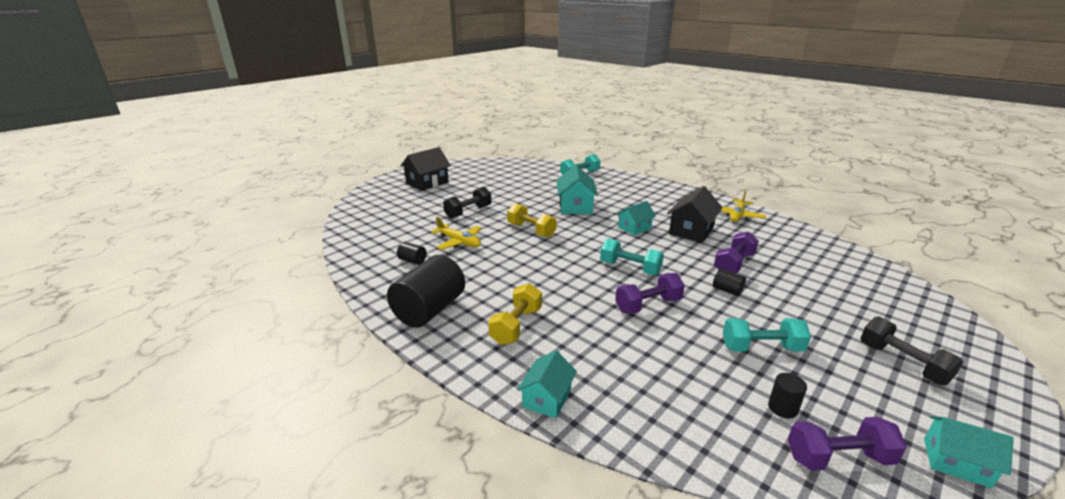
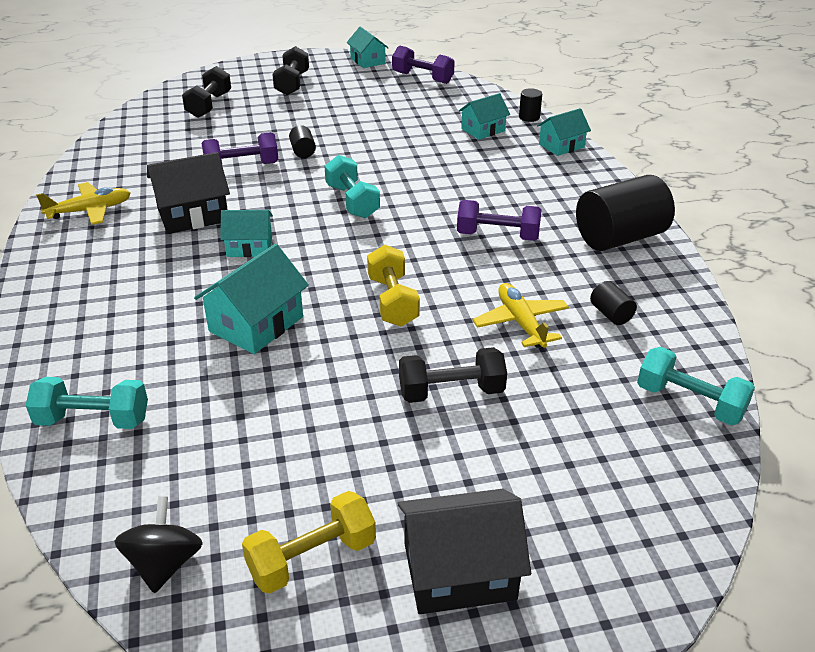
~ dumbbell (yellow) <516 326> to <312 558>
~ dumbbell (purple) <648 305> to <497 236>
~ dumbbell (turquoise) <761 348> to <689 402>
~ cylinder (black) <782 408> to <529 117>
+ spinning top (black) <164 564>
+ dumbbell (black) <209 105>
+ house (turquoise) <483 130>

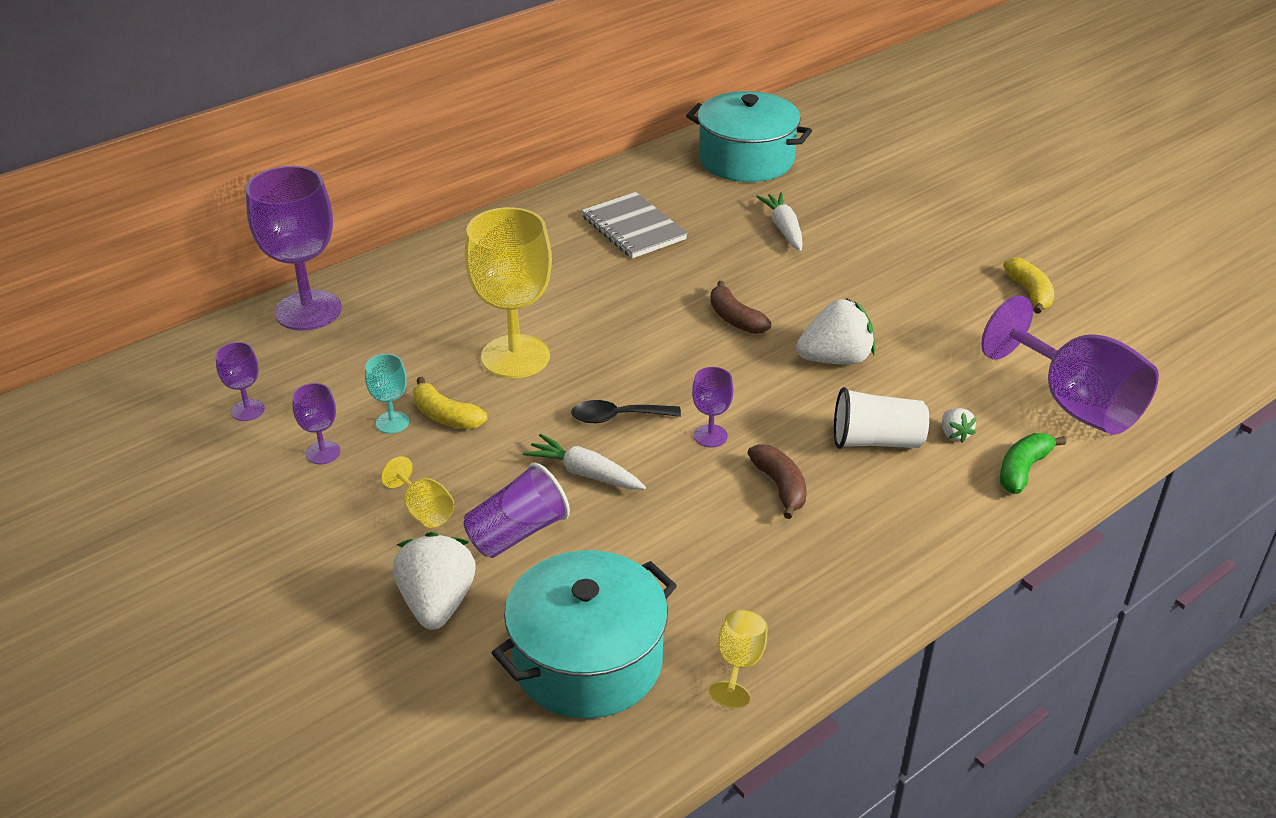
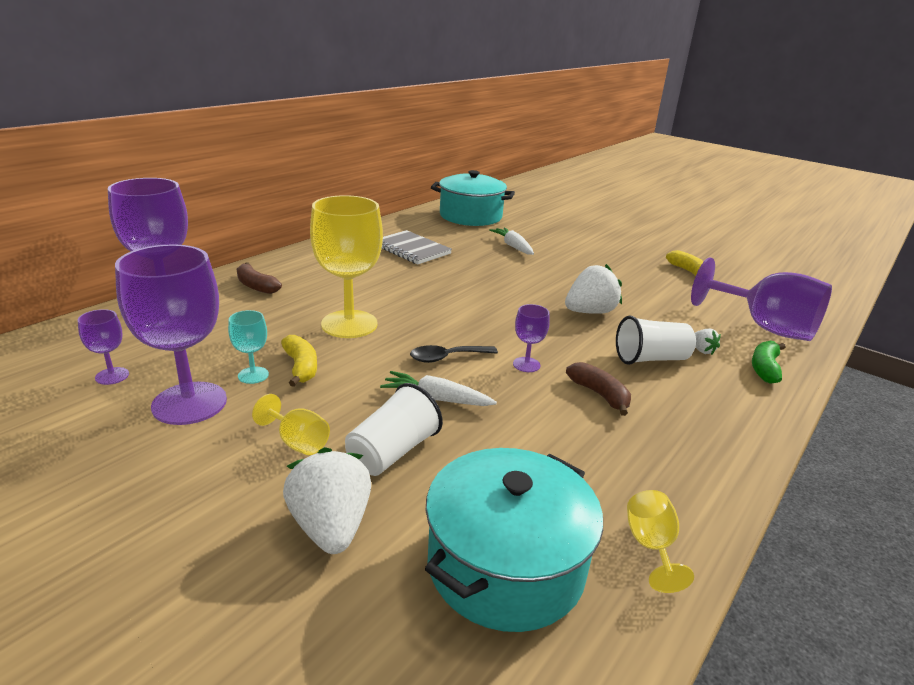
~ goblet (purple) <323 453> = <189 403> x2.19
~ banana (yellow) <446 416> = <301 367> 135 degrees counterclockwise
~ cup (purple) <517 533> to cup (white) <392 452>
~ banana (brown) <735 319> to <256 286>

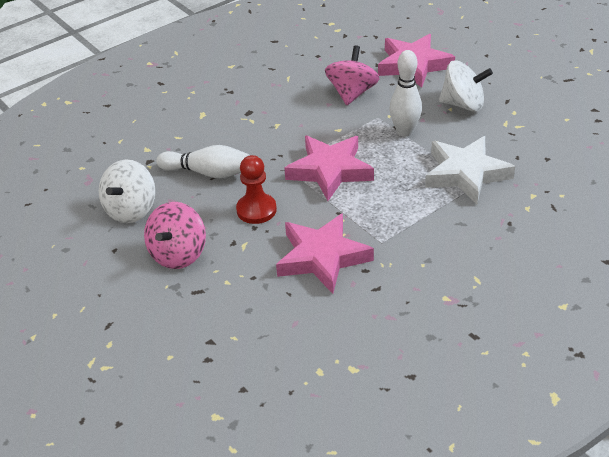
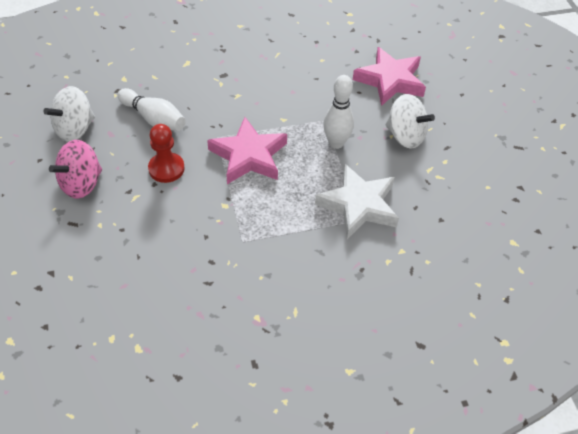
- star (pink) <322 257>
- spinning top (pink) <352 93>

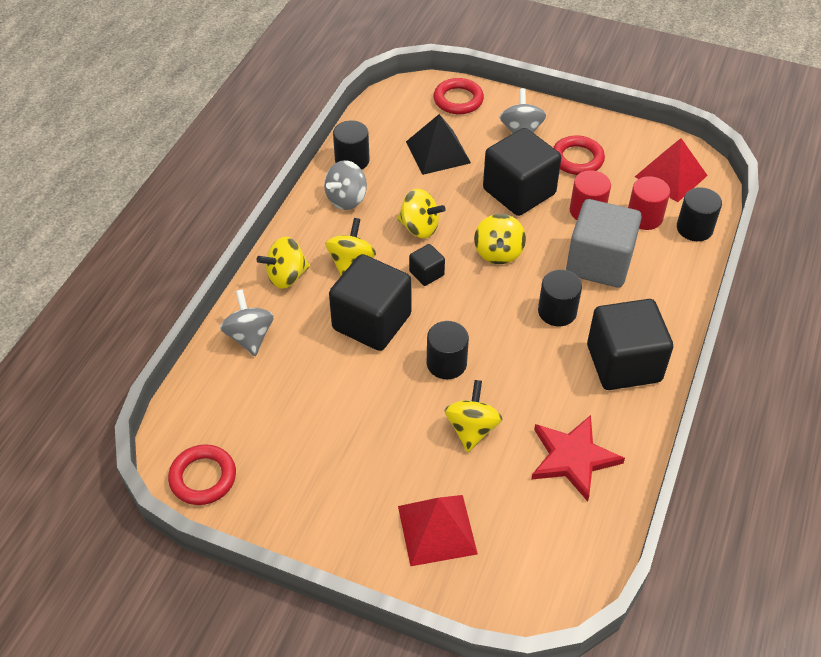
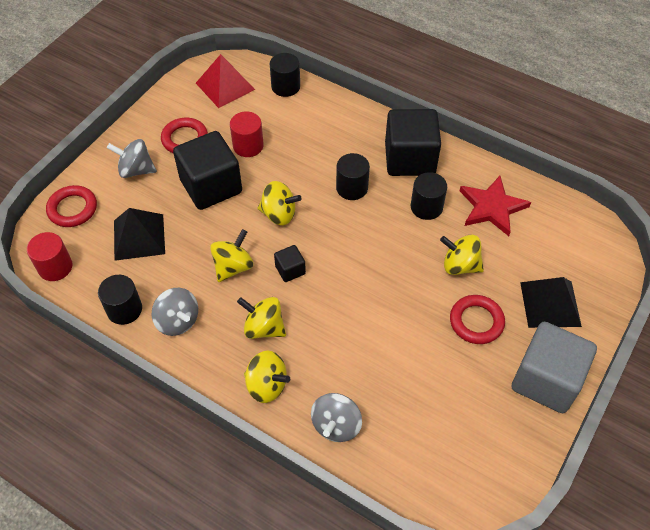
~ ring (red) <203 477> to <476 321>
~ spinning top (grey) <249 337> = <336 425> 60 degrees counterclockwise
~ spinning top (yellow) <286 276> = <266 385> 45 degrees counterclockwise
- cube (black) <372 322>
~ pyramid (red) <437 530> to pyramid (black) <550 304>
~ cylinder (black) <446 363> to <426 207>
~ cube (grey) <599 263> to <546 380>
~ cylinder (red) <644 217> to <55 267>

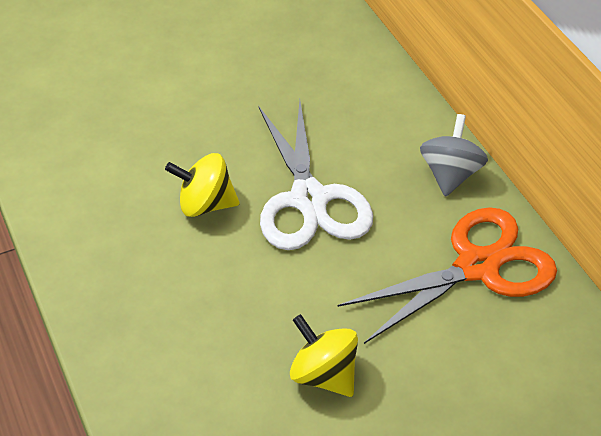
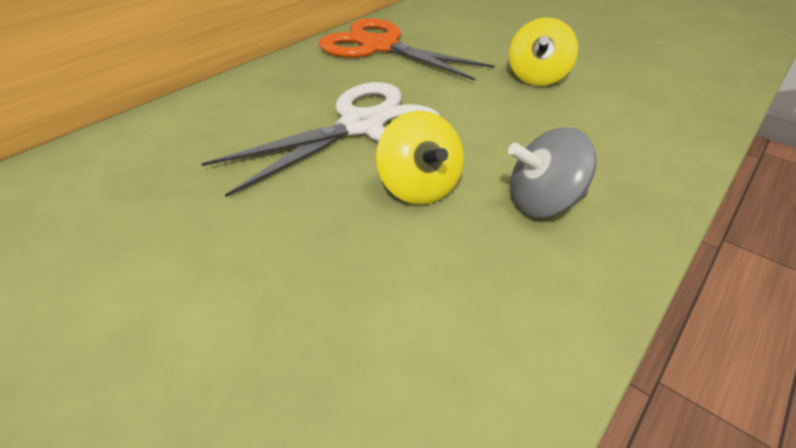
~ spinning top (grey) <450 174> to <542 202>

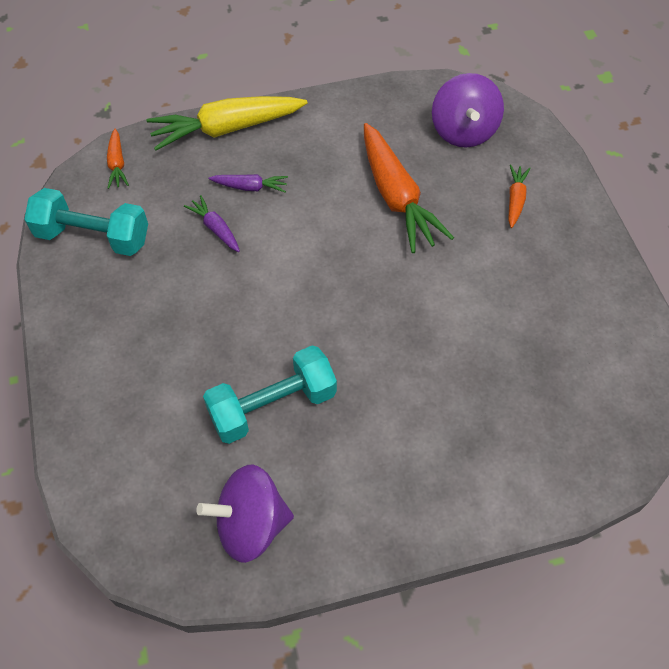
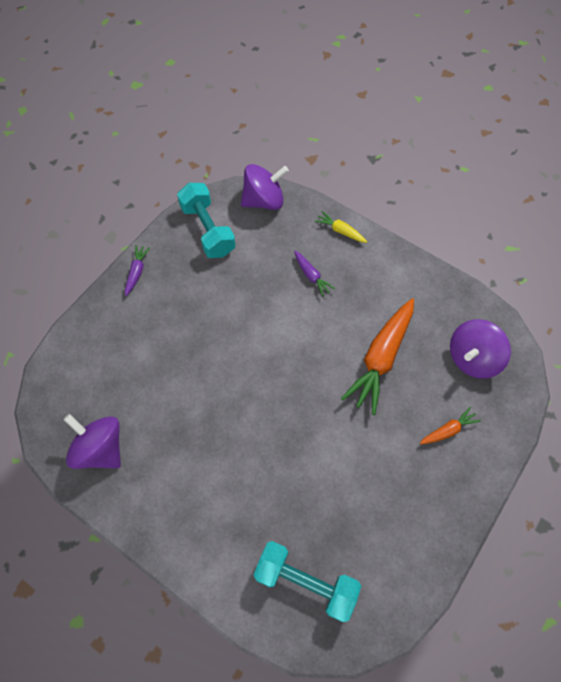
~ carrot (orange) <117 164> to spinning top (purple) <264 201>
~ carrot (yellow) <226 129> = <340 231> x0.48
~ carrot (purple) <215 228> to <137 272>
~ dumbbell (turquoise) <272 406> to <305 582>

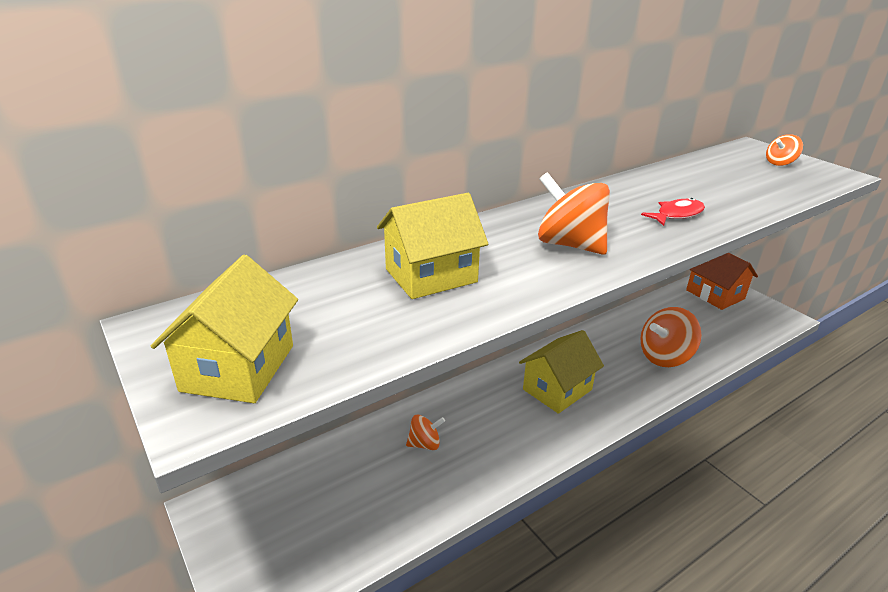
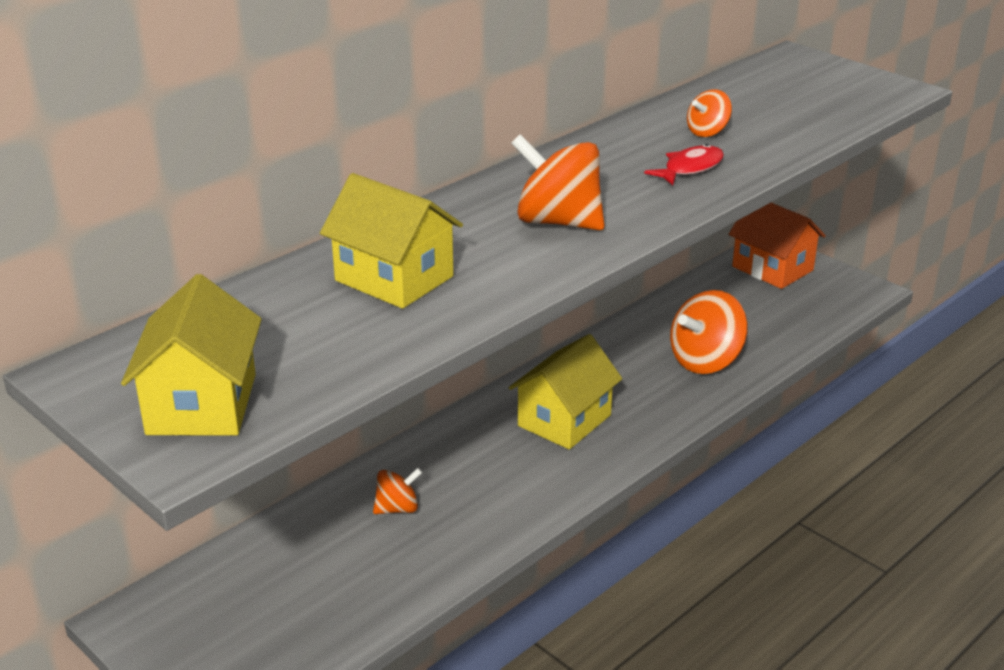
~ house (yellow) <431 275> = <394 278> 75 degrees clockwise
~ spinning top (orange) <780 163> to <707 132>

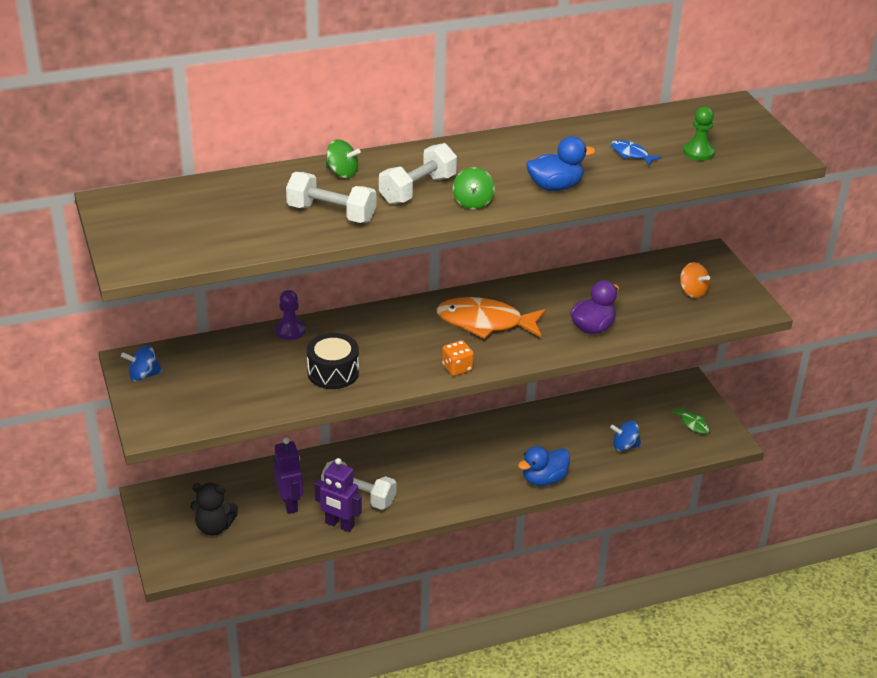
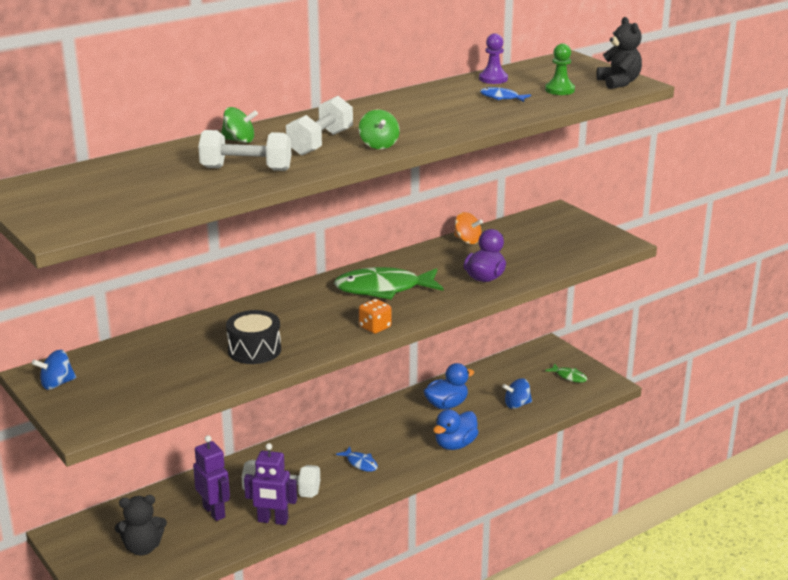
~ pawn (purple) <290 330> to <493 79>
~ fish (orange) <485 322> to fish (green) <383 289>
~ duck (blue) <555 186> to <446 405>
~ spinning top (orange) <692 291> to <467 240>
+ fish (blue) <360 463>
+ teddy bear (black) <619 83>

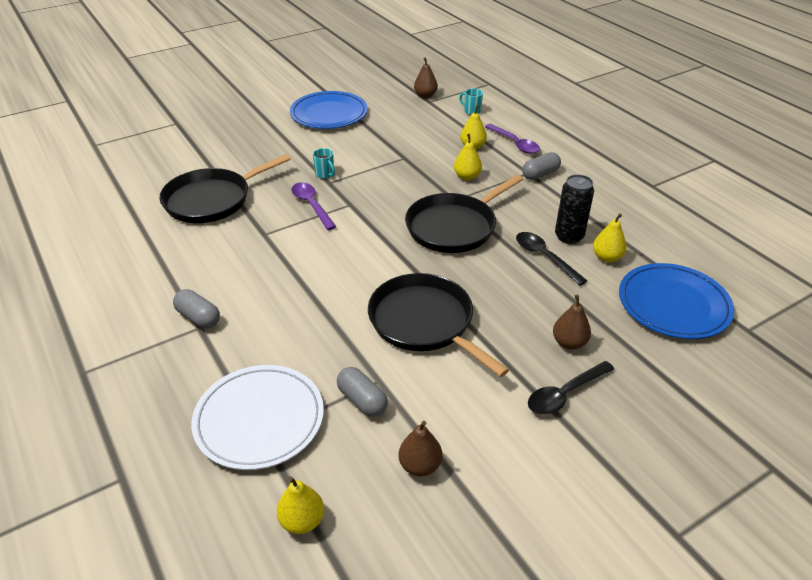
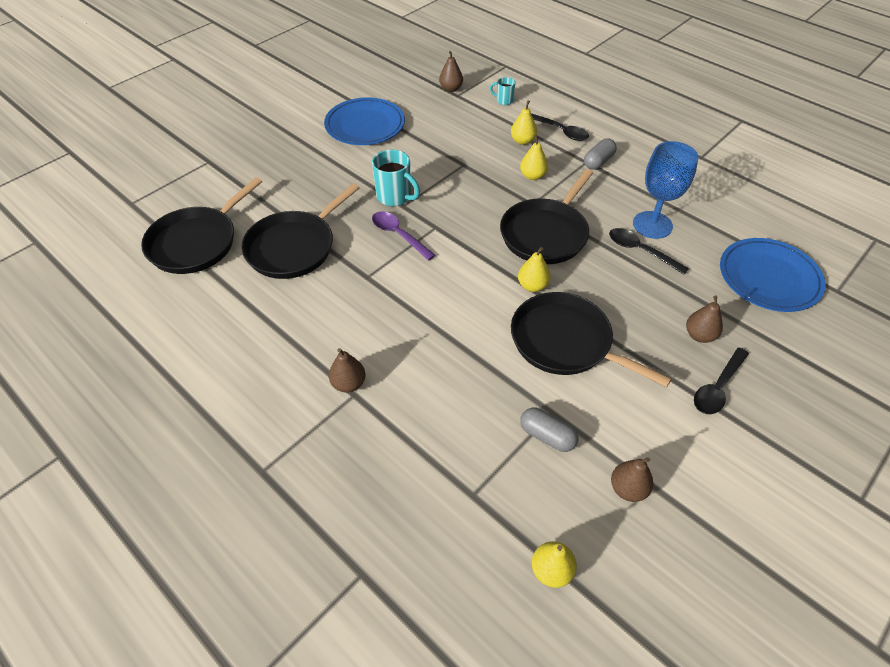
~ capsule (grey) <198 317> to pear (brown) <348 384>
- plate (white) <259 420>
~ mug (turquoise) <325 174> = <395 197> x1.77
~ spoon (purple) <515 143> to spoon (black) <560 131>
~ can (black) <569 237> to goblet (blue) <652 225>
~ pear (yellow) <607 257> to <532 286>
+ pan (black) <197 242>

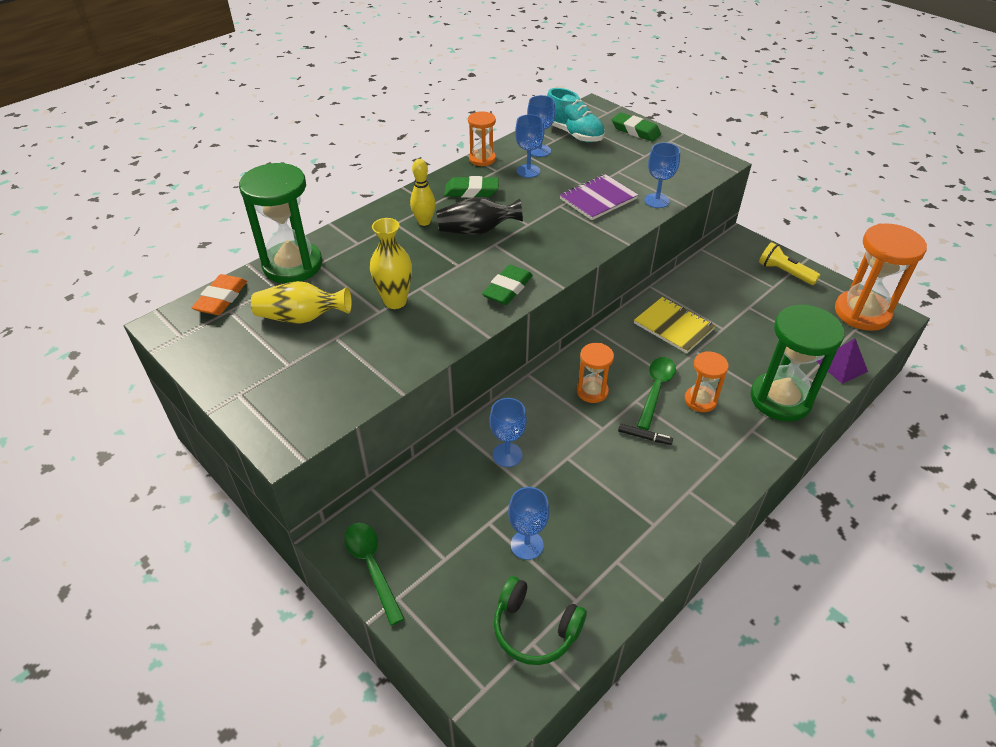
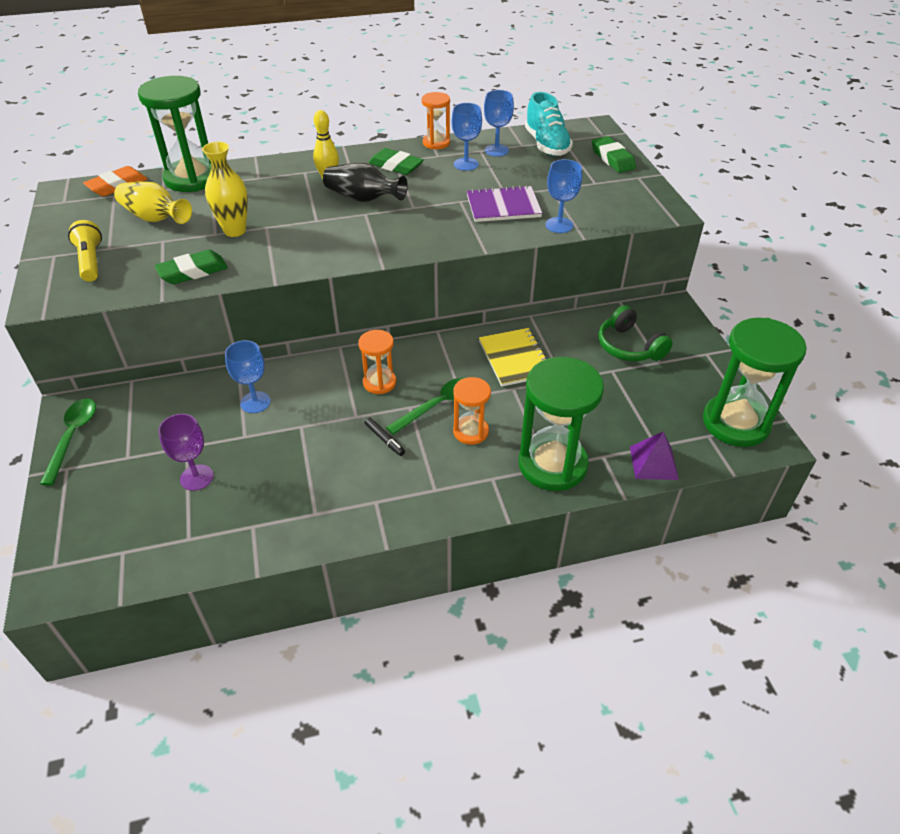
~ eraser (green) <507 289> to <193 272>
~ headphones (green) <535 629> to <629 346>
~ goblet (blue) <527 545> to goblet (purple) <196 477>
~ flashlight (yellow) <784 272> to <91 261>
~ hourglass (orange) <862 313> to hourglass (green) <735 423>

